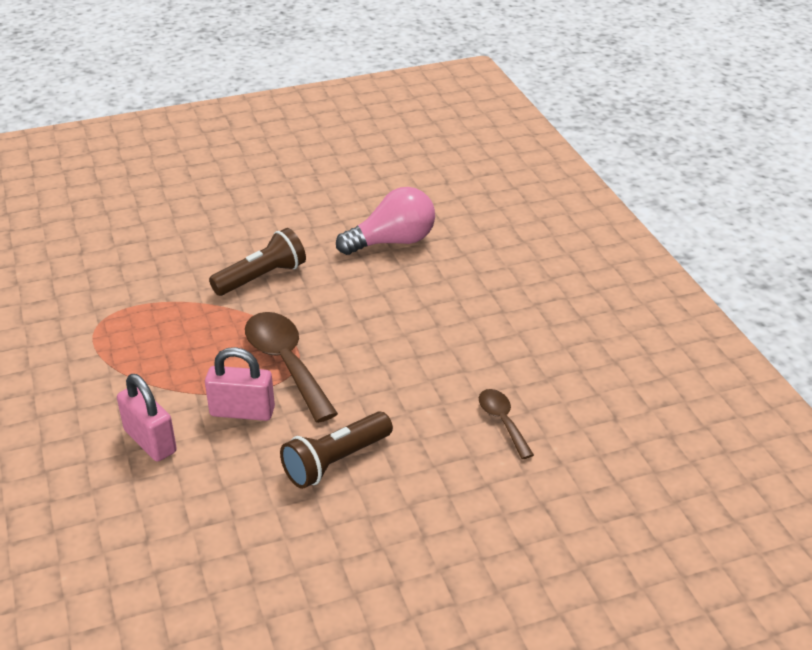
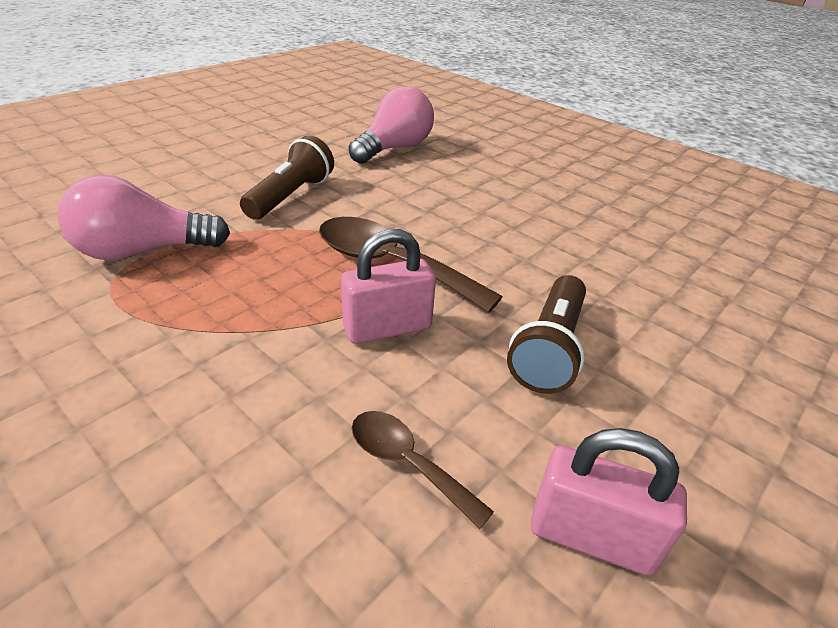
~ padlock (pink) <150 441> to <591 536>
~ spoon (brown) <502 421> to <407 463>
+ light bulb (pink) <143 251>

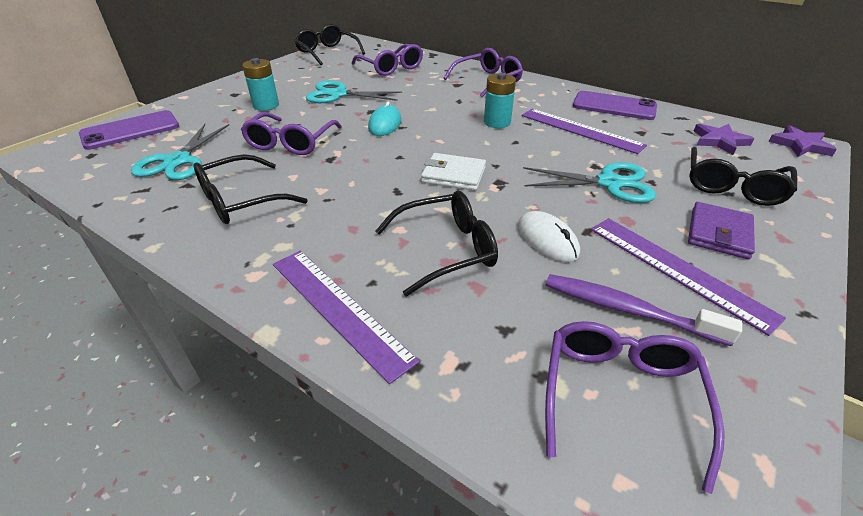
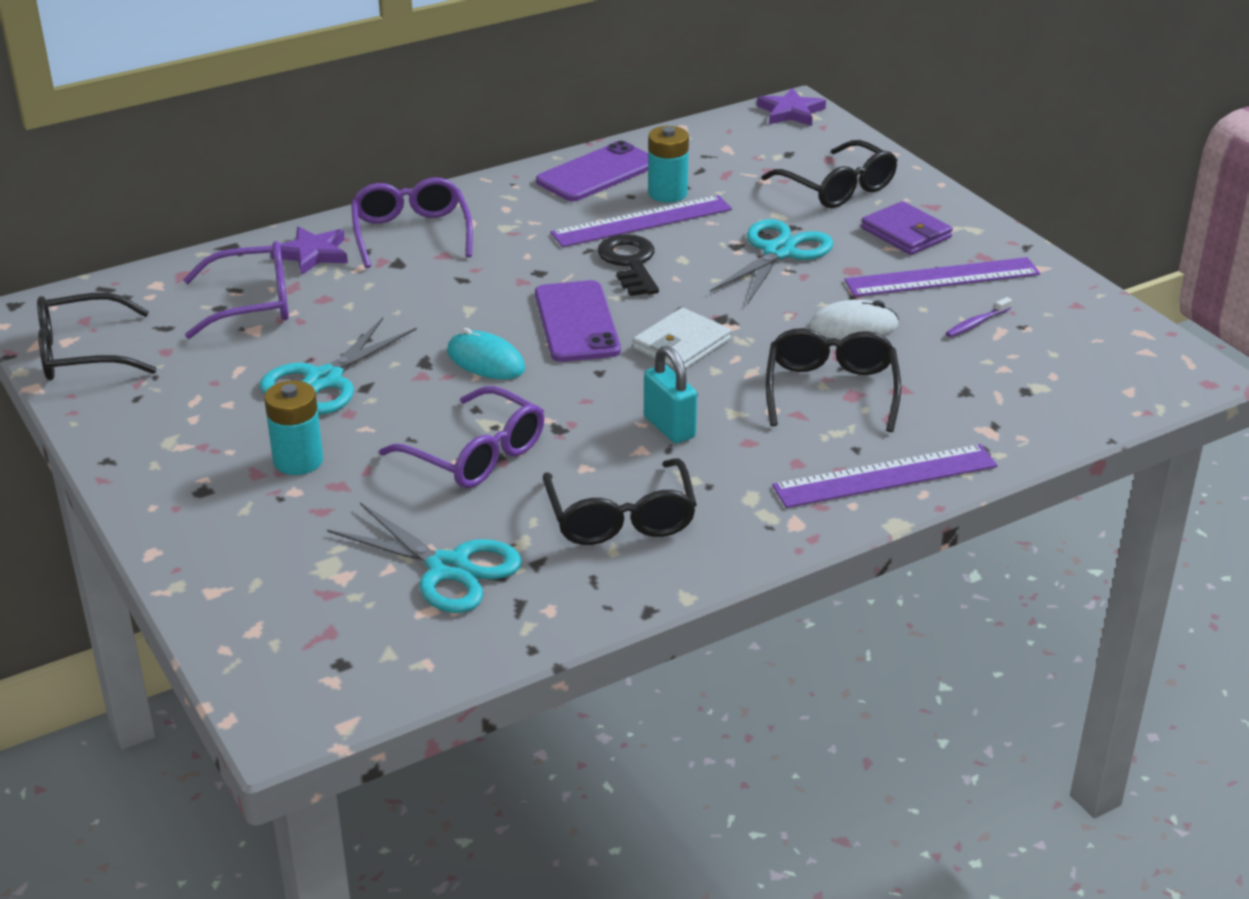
~ phone (purple) <130 130> to <576 322>
~ battery (turquoise) <497 122> to <667 193>
- glasses (purple) <620 396>
~ toothbrush (purple) <627 309> = <976 323> x0.51
~ star (purple) <719 141> to <312 254>
+ key (black) <630 263>
+ padlock (turquoise) <669 427>

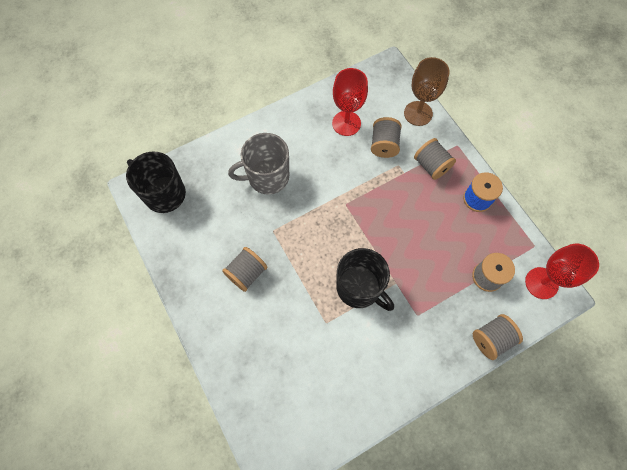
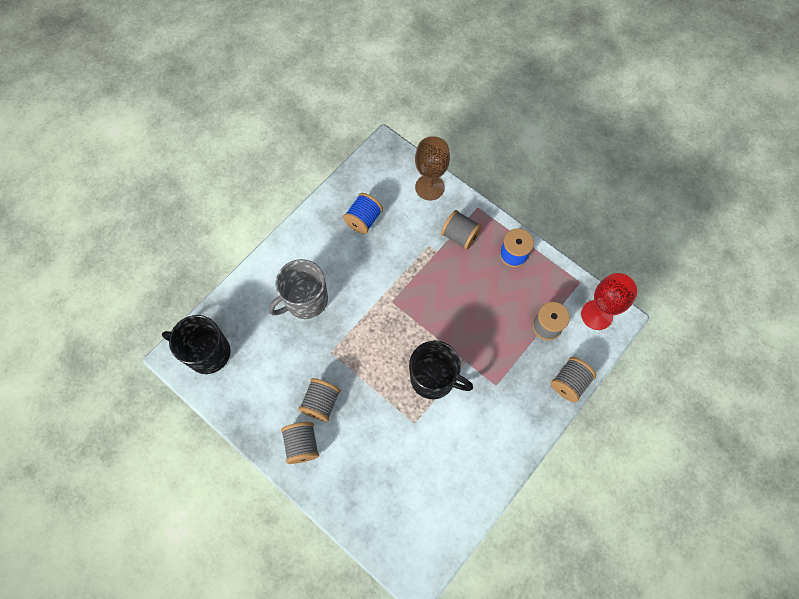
~ goblet (red) <346 123> to spool (blue) <363 220>
~ spool (grey) <384 145> to <302 445>

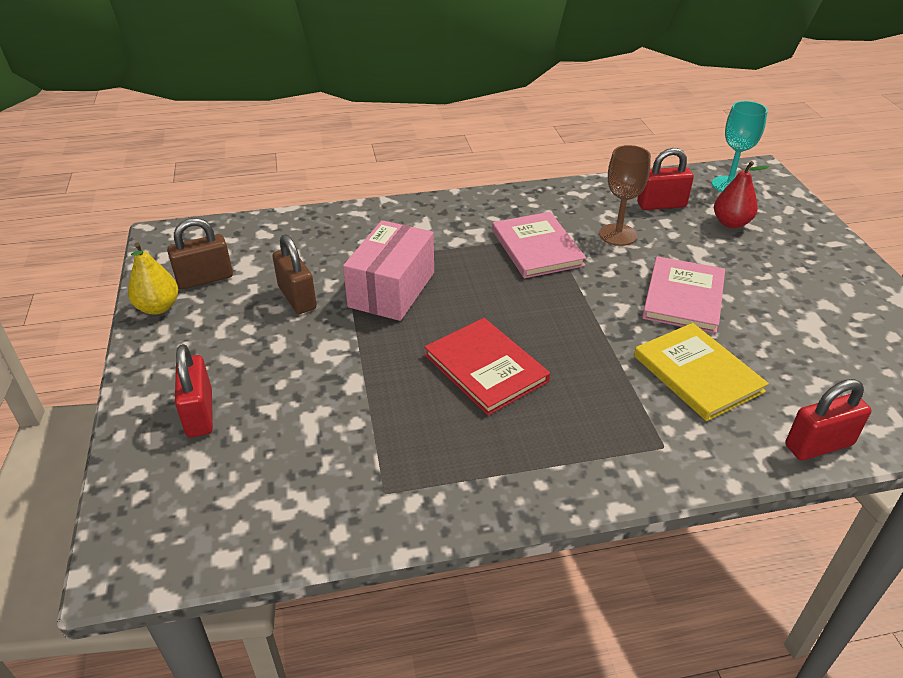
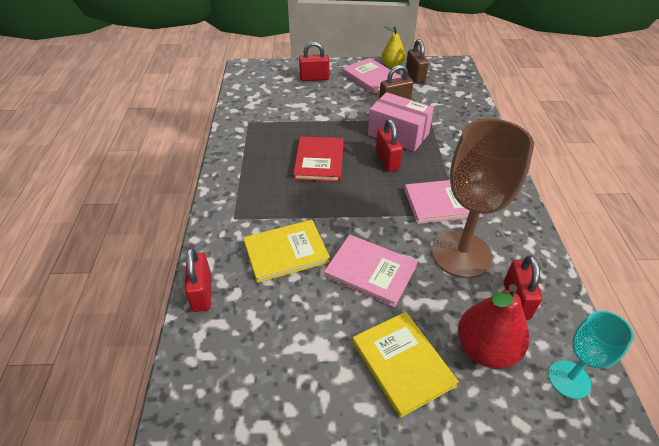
~ book (red) <485 368> = <319 161> 60 degrees counterclockwise
~ goblet (brown) <618 235> = <461 254> x1.83
~ pear (red) <731 223> = <485 349> x1.53
+ book (pink) <371 77>
+ book (yellow) <402 363>
+ padlock (red) <387 160>

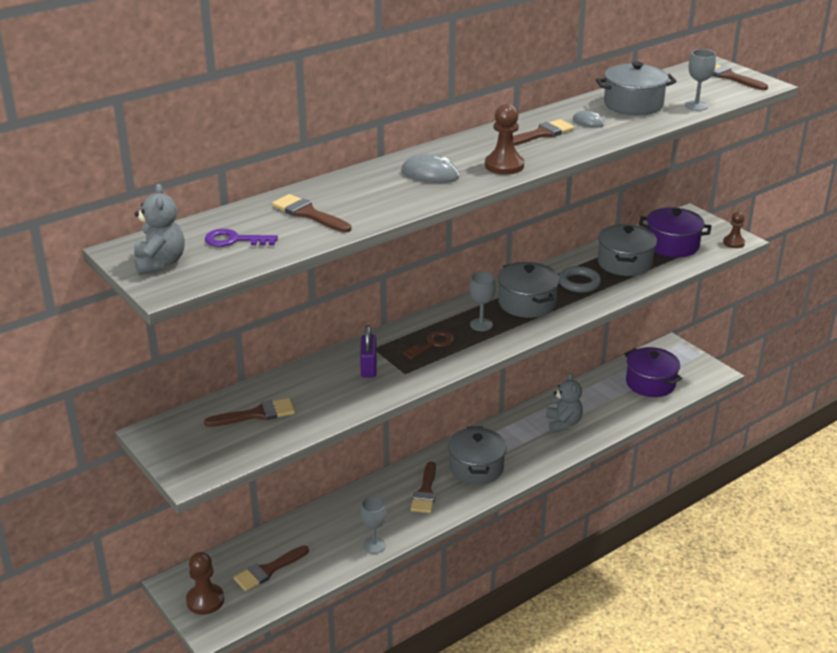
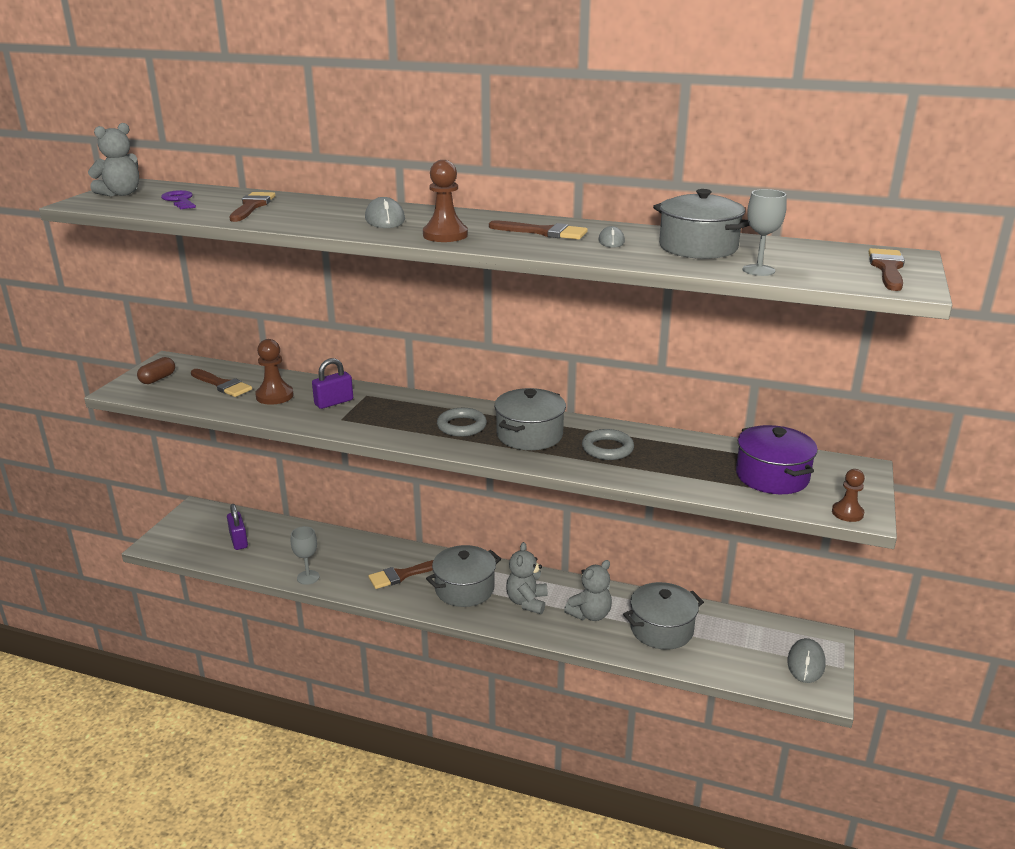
~ pawn (brown) <205 600> to <274 396>
~ brush (brown) <268 570> to padlock (purple) <239 541>
- key (brown) <432 344>
~ goblet (grey) <481 325> to ring (grey) <461 426>
~ pot (grey) <624 263> to <661 629>
- pot (purple) <650 383>
+ capsule (brown) <158 379>
+ teddy bear (grey) <527 602>
+ mouse (grey) <806 663>

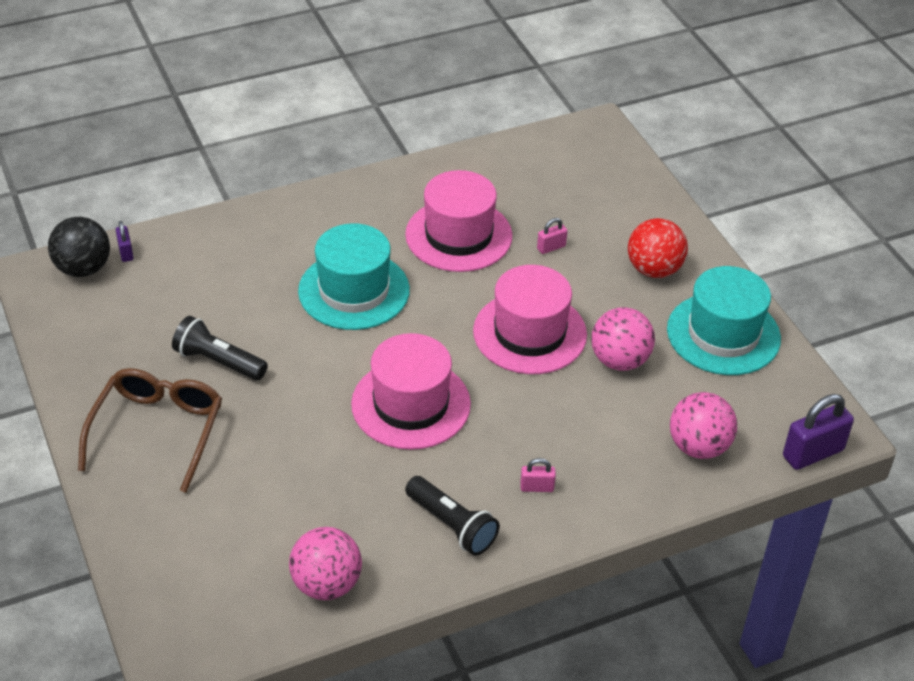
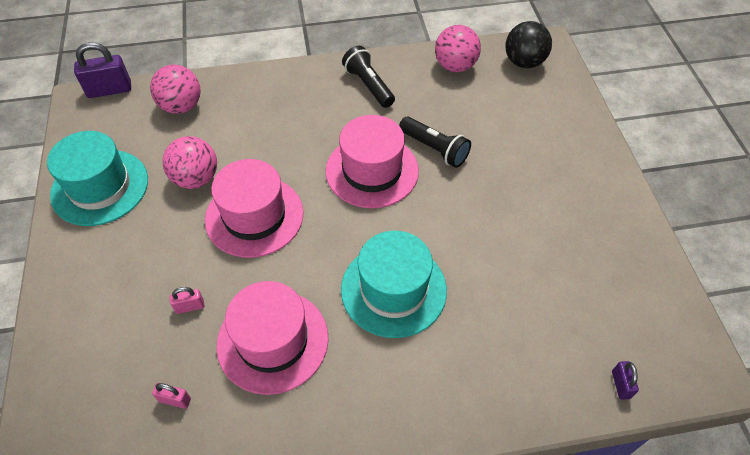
~ ball (black) <83 268> to <524 62>
- glasses (brown) <157 431>
~ flashlight (black) <218 361> to <435 149>
~ padlock (pink) <537 487> to <175 400>
- ball (red) <654 270>

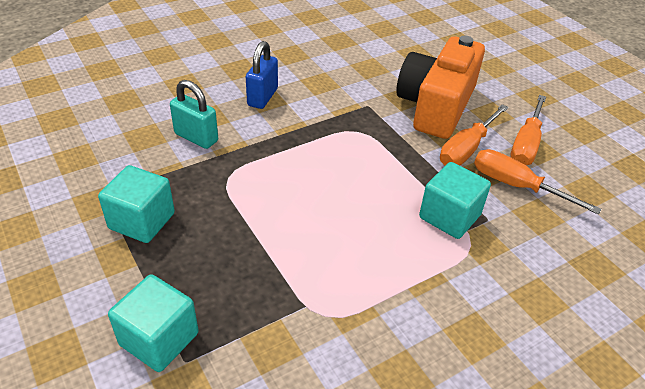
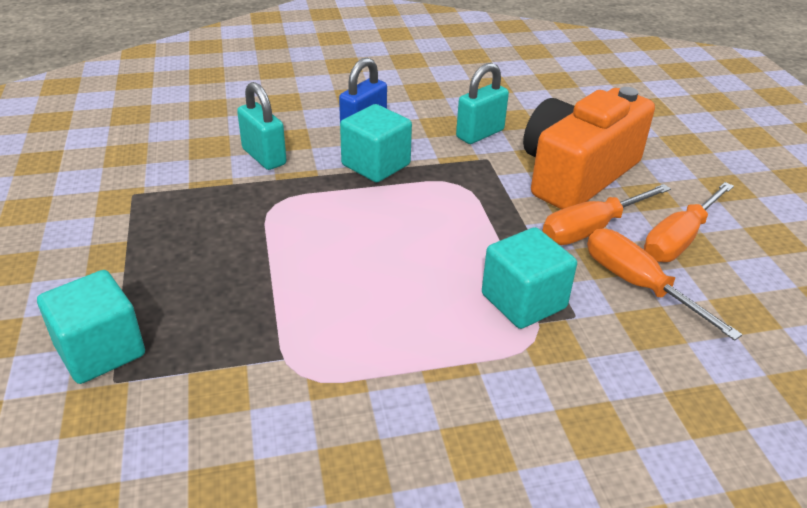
~ cube (turquoise) <142 221> to <376 165>
+ padlock (turquoise) <480 134>

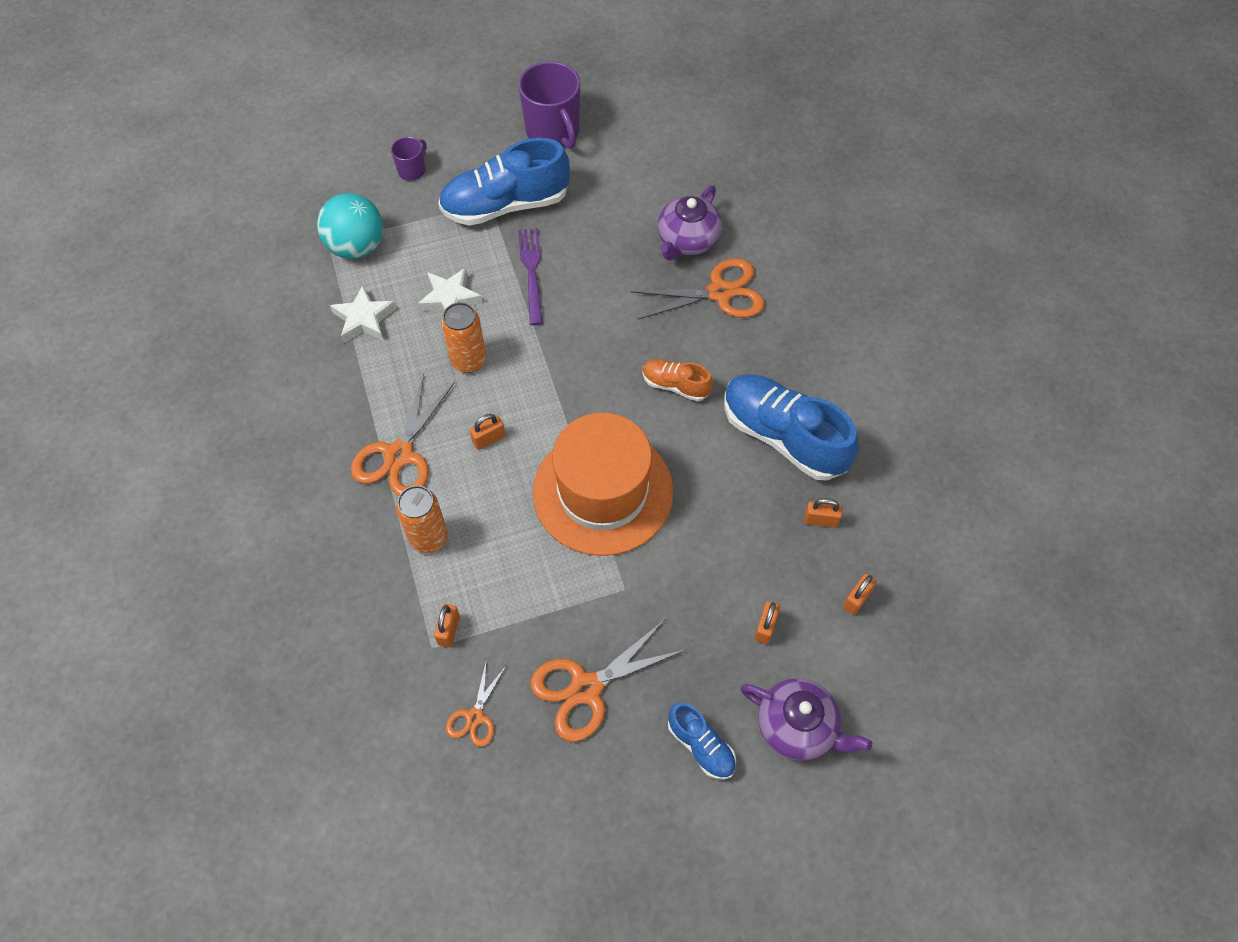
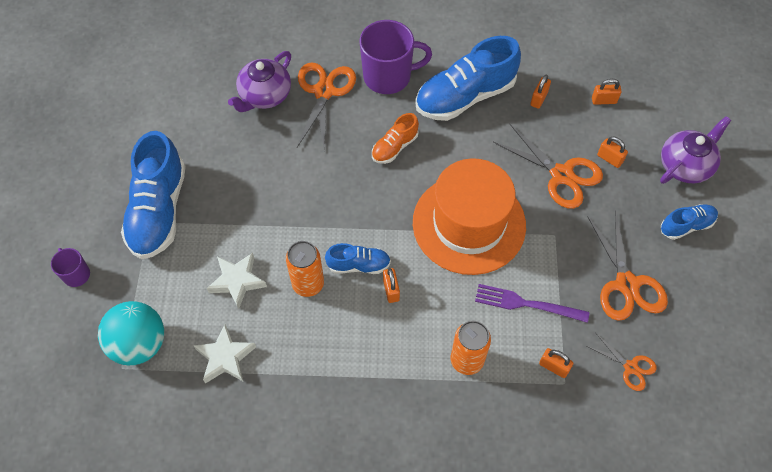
~ scissors (orange) <399 455> to <561 175>
~ mug (purple) <553 132> to <388 76>
~ fork (purple) <532 272> to <526 304>
~ teapot (purple) <687 240> = <264 95> 75 degrees clockwise
~ padlock (orange) <857 599> = <604 100> 60 degrees counterclockwise
+ shoe (blue) <358 265>

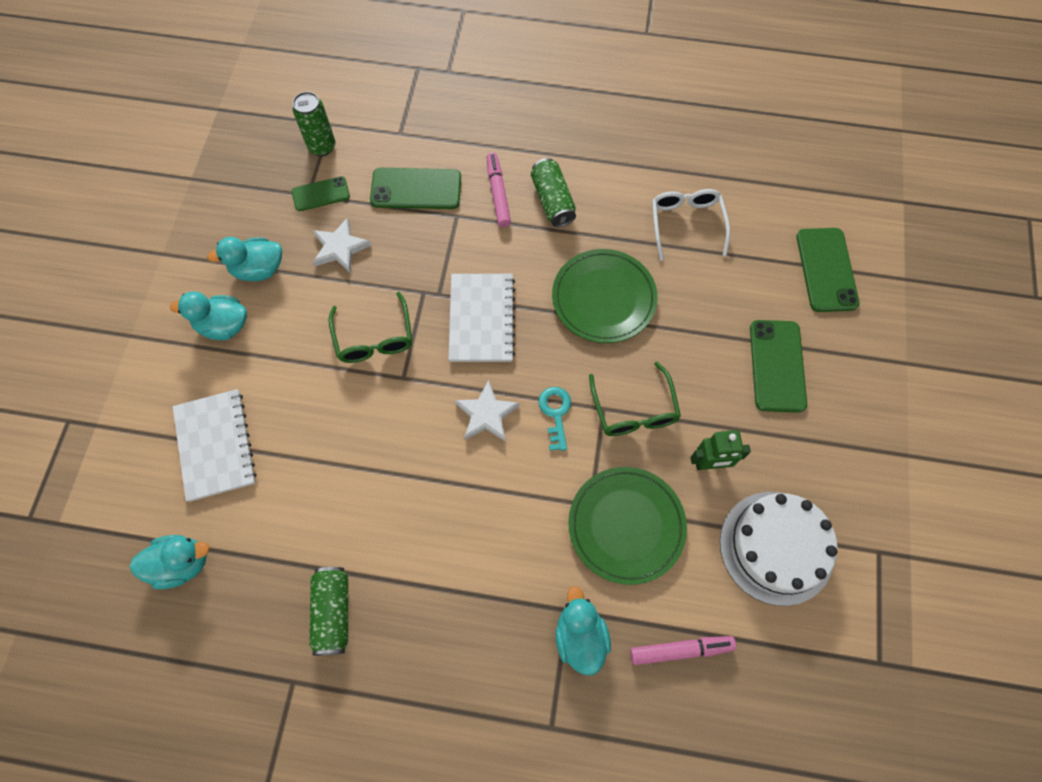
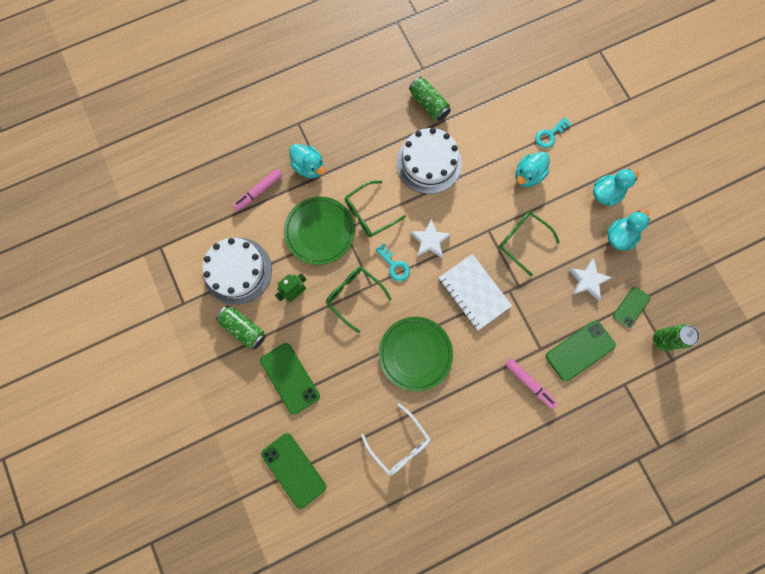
~ duck (turquoise) <181 564> to <528 175>
~ notebook (white) <215 445> to key (turquoise) <549 135>
~ can (green) <552 201> to <243 328>
+ glasses (green) <369 213>
+ cake (white) <429 163>

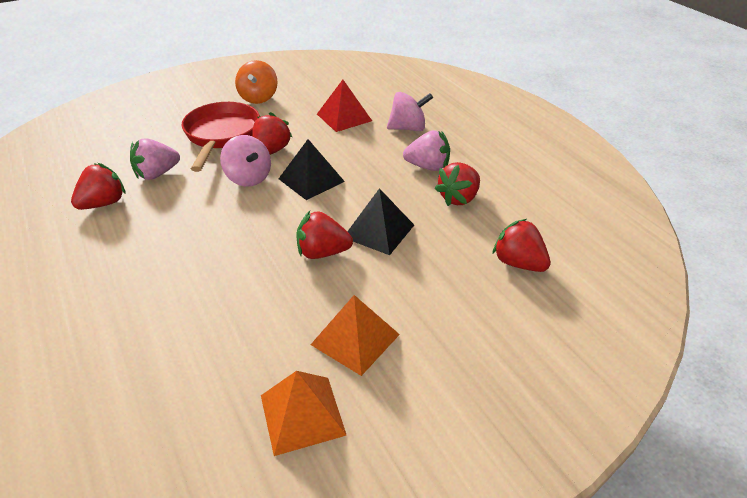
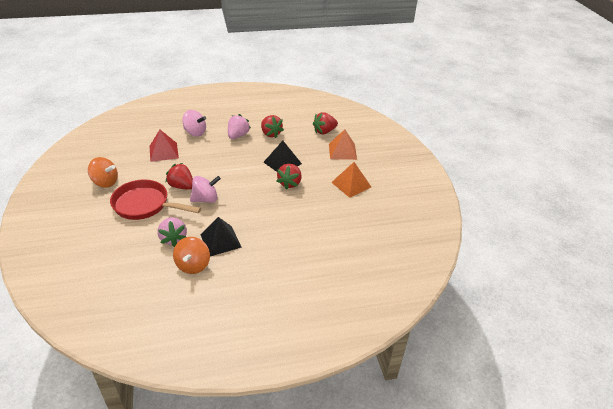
~ strawberry (red) <103 203> to spinning top (orange) <193 265>
~ pyramid (orange) <302 415> to <342 151>
~ pyramid (black) <311 180> to <220 240>
~ spinning top (pink) <408 128> = <195 132> 105 degrees clockwise

